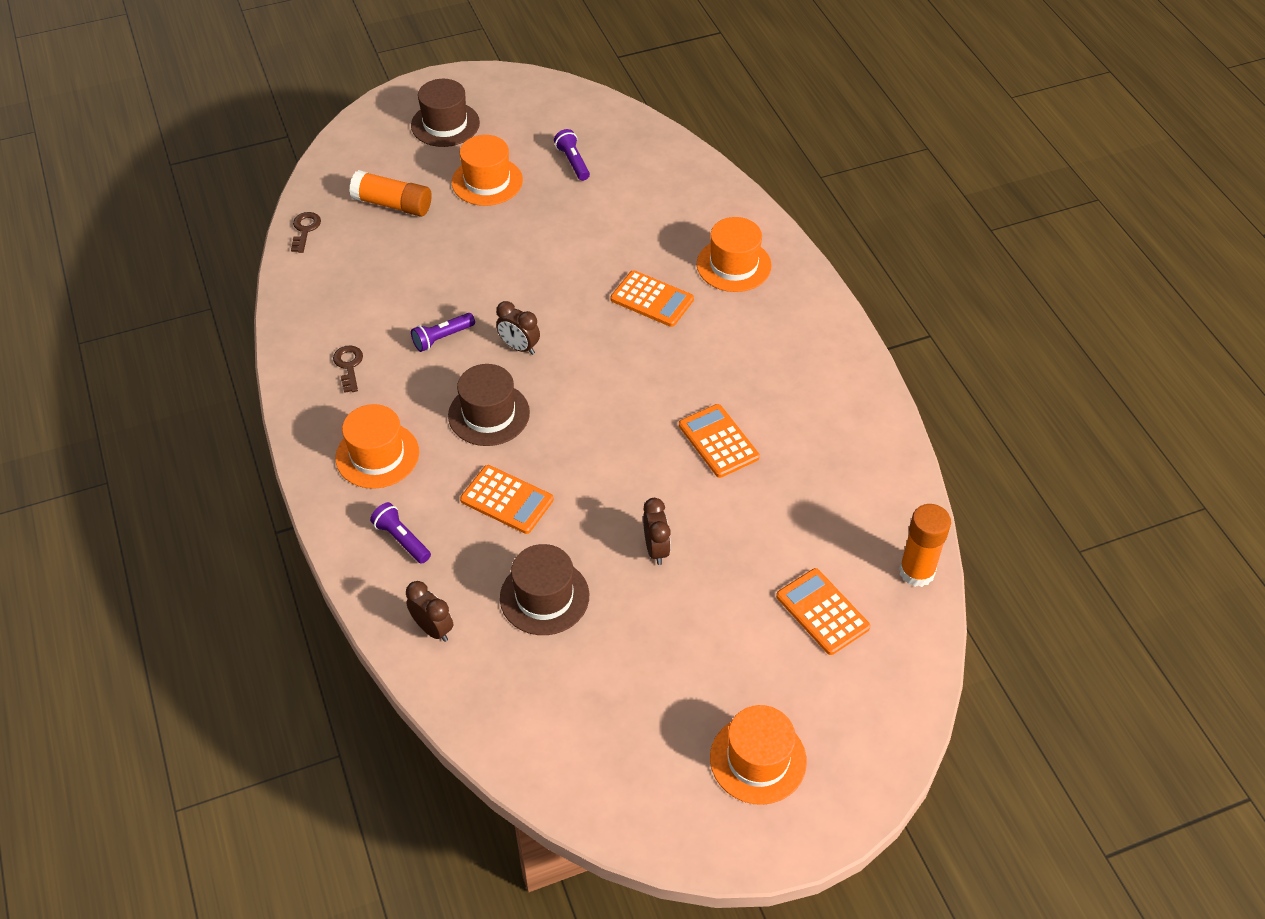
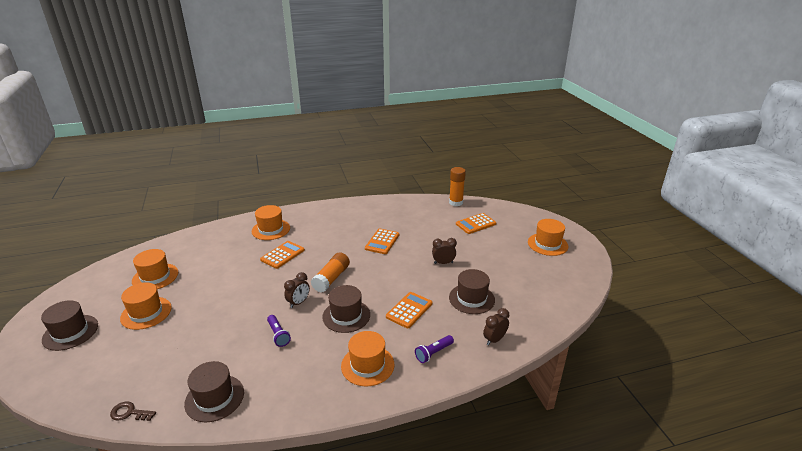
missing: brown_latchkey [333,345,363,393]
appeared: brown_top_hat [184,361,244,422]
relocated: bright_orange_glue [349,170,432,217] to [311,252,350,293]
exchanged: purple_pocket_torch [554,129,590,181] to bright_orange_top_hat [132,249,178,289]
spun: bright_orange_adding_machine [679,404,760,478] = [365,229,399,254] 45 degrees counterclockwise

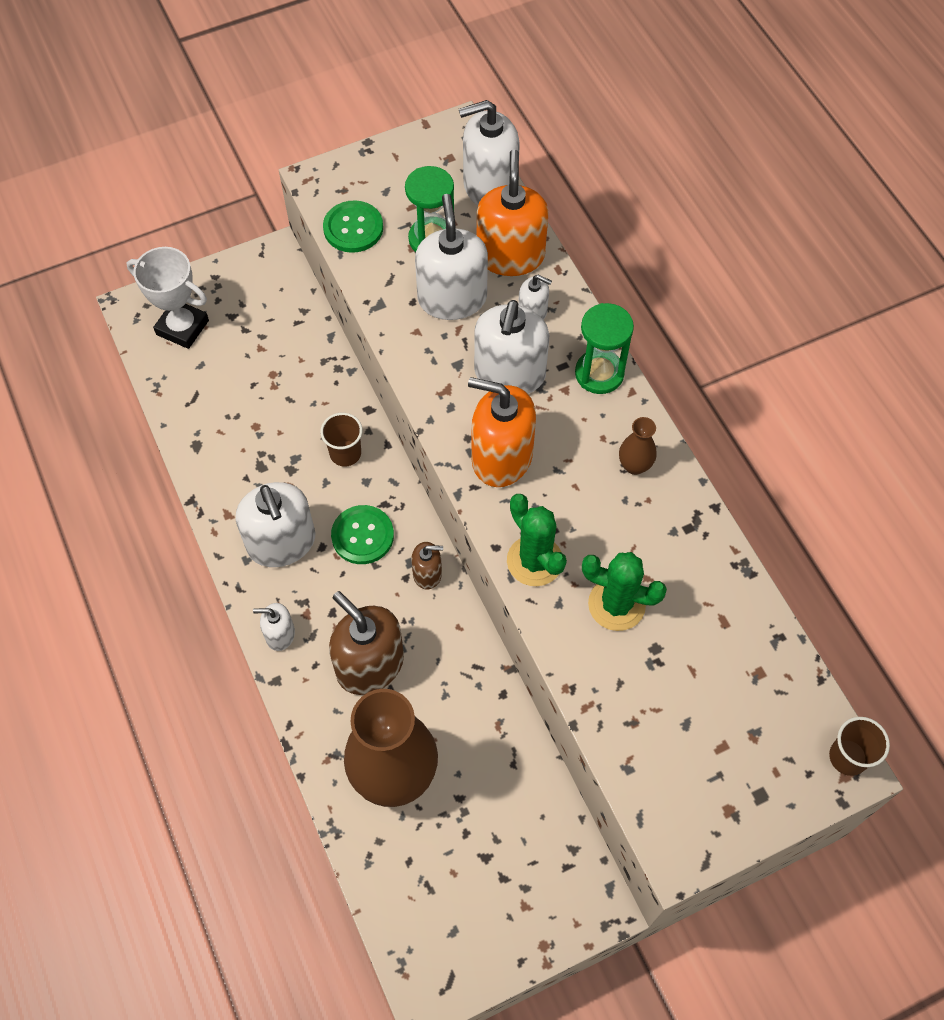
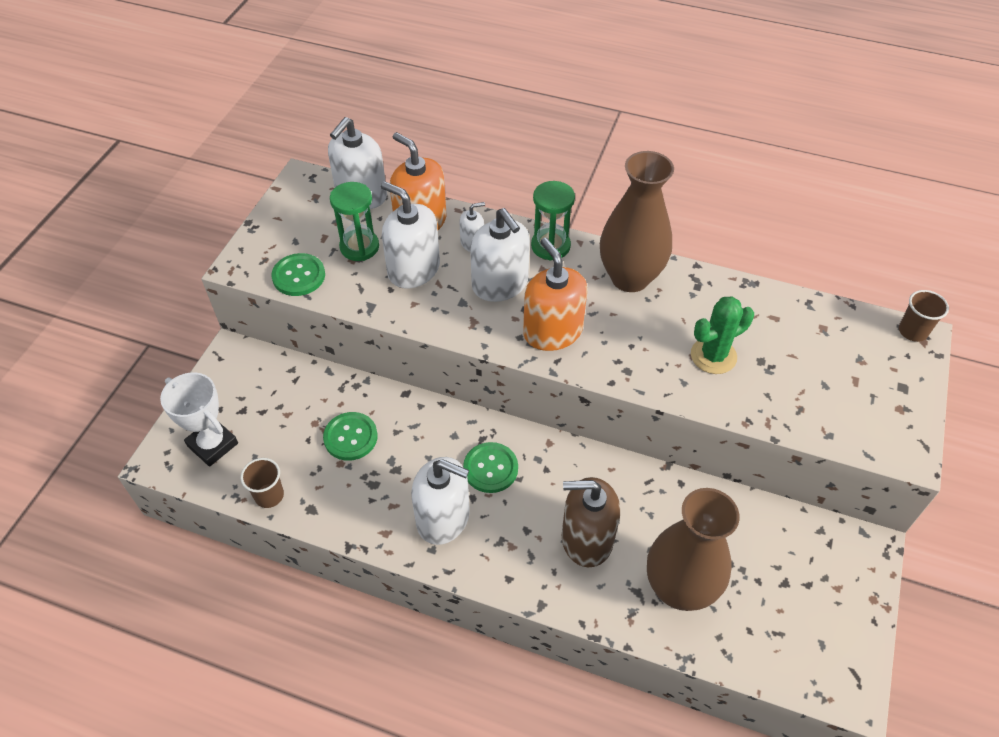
missing: white_pump_bottle [253,603,295,651]; brown_pump_bottle [411,542,443,590]; leaf-green_cactus [507,494,567,586]
appeared: leaf-green_button [323,412,378,461]
relocated: brown_tumbler [320,413,362,467] to [241,458,284,508]
spun: white_prize_cup [127,247,209,349] = [160,372,238,467] 60 degrees clockwise; bright_orange_pump_bottle [468,377,536,487] = [523,238,588,351] 90 degrees clockwise
size: brown_vase [619,417,656,475] = [600,151,674,292] x2.37

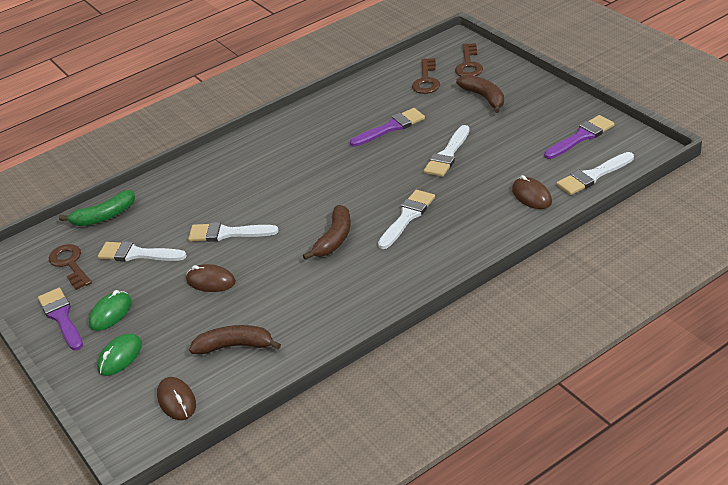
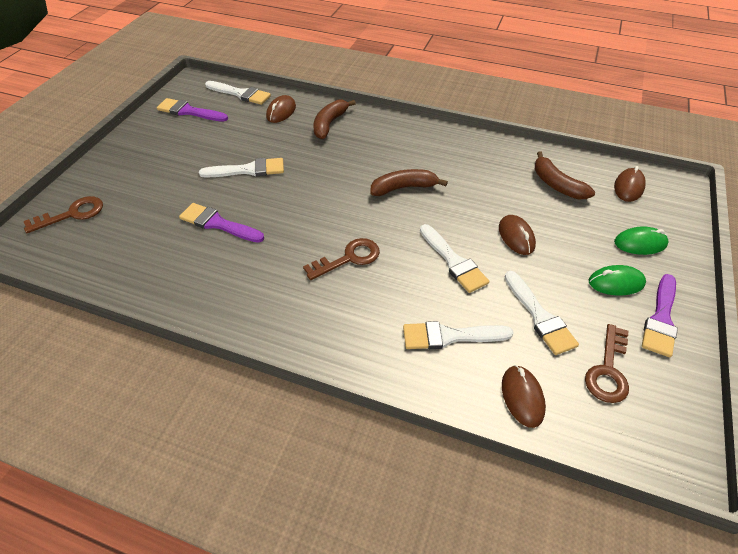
relocated: white_brush [378,190,435,249] to [403,321,514,349]; brown_latchkey [412,58,440,94] to [303,238,380,280]; brown_banana [456,75,504,113] to [313,100,356,139]
exchanged: leaf-green_banana [59,190,135,226] to brown_mouse [502,365,546,428]

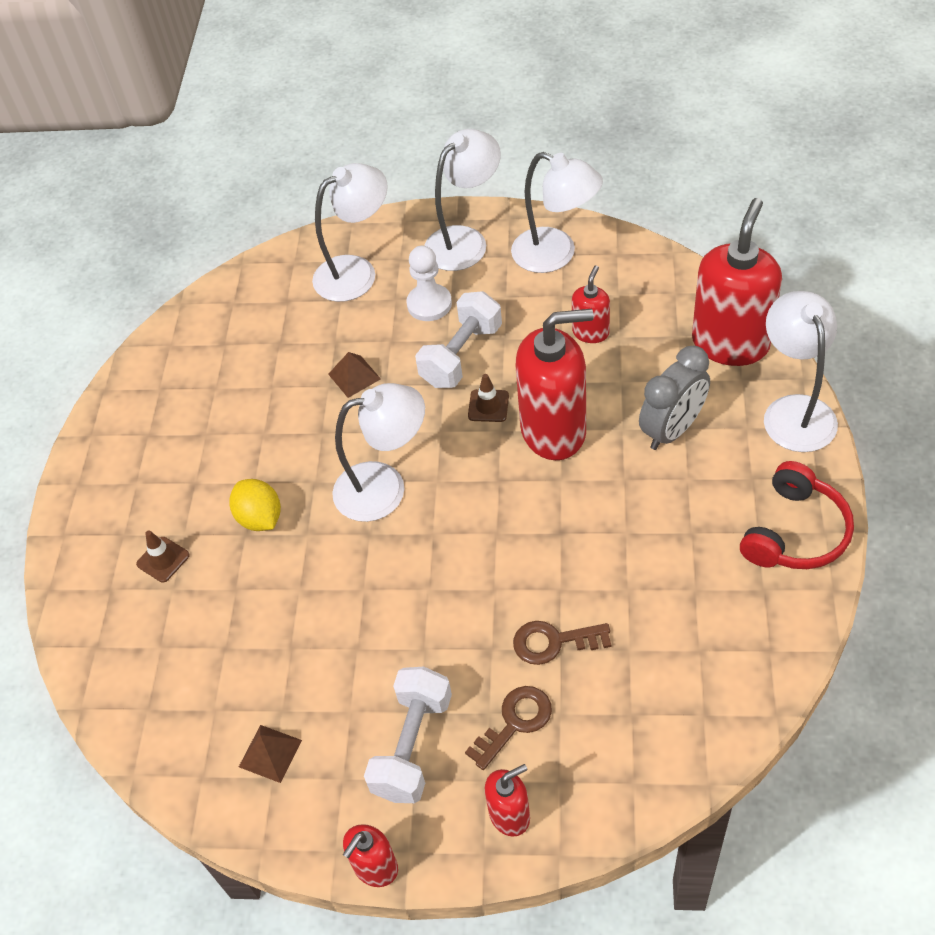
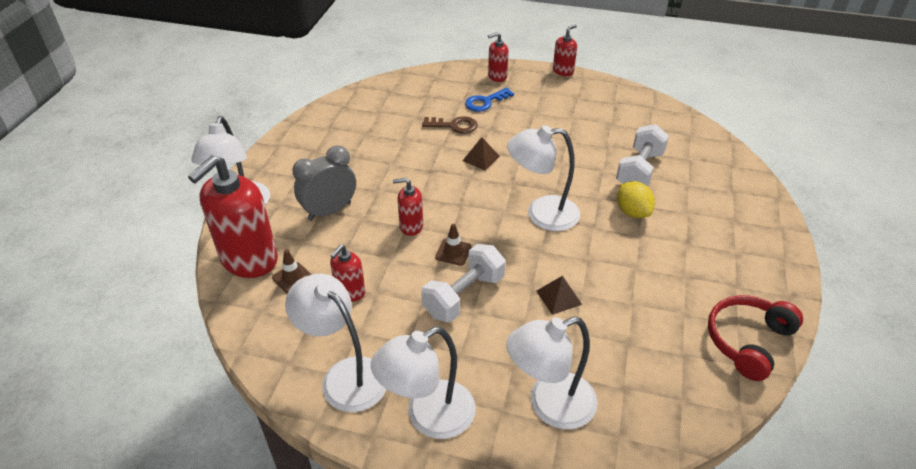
missing: white_game_pawn [406,245,452,321]
relocated: brown_road_cone [136,531,190,583] to [272,249,312,294]; brown_pyramid_shape [239,725,302,783] to [462,137,500,171]; white_hand_weight [364,667,452,803] to [616,124,669,186]; crimson_headphones [740,461,854,569] to [708,295,803,381]
colour: brown_latchkey [465,686,552,770] to royal_blue_latchkey [465,88,514,112]
size: crimson_pump_bottle [515,309,594,460] = [393,178,423,236] x0.49

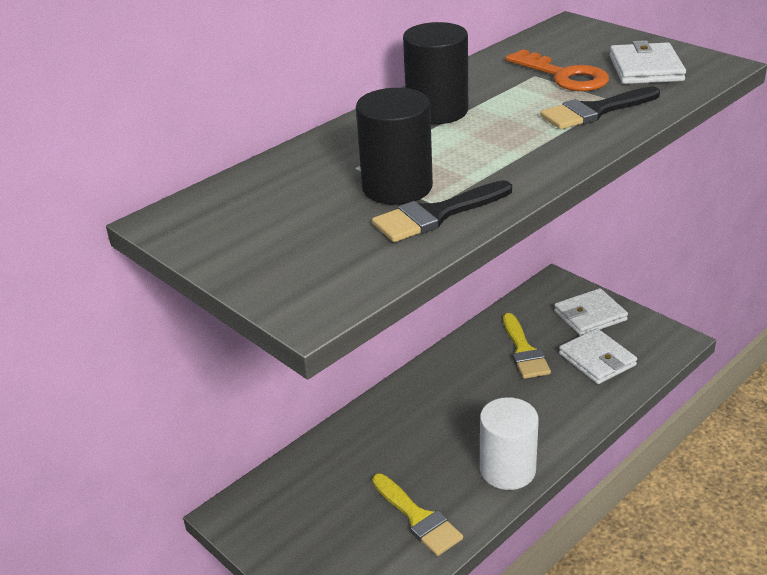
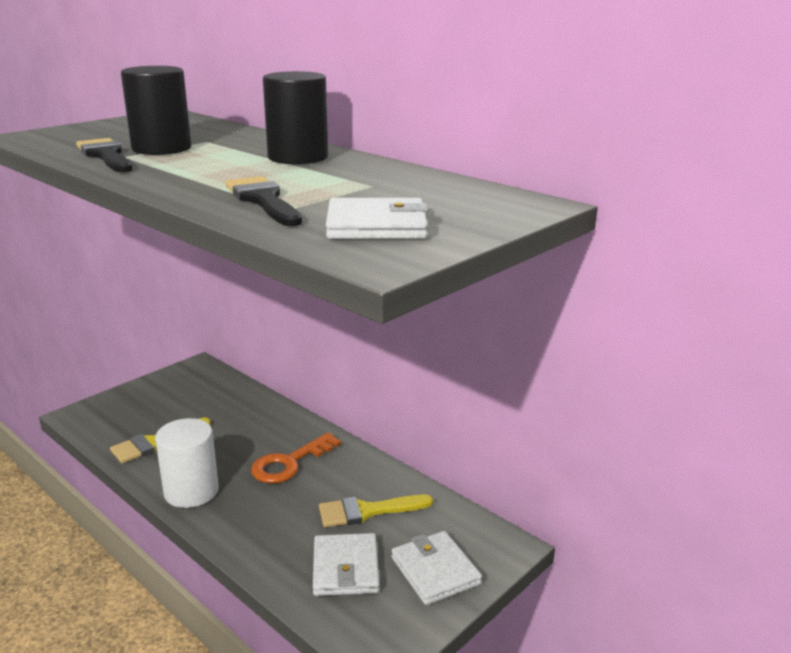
relocated: bright_orange_latchkey [506,49,609,91] to [251,432,341,483]
spun: white_billfold [559,328,637,384] = [313,533,380,596] 60 degrees counterclockwise

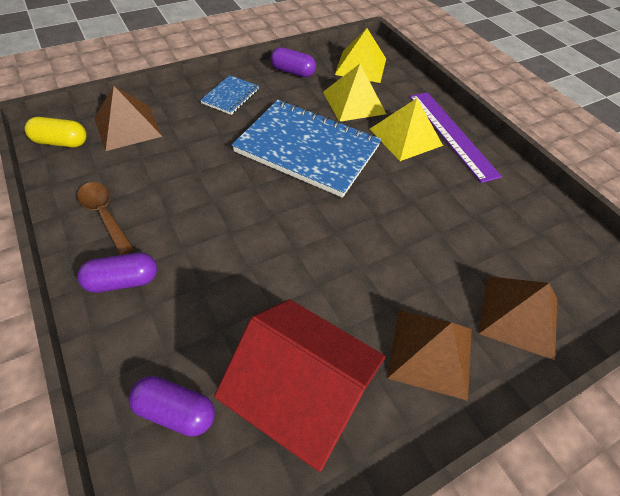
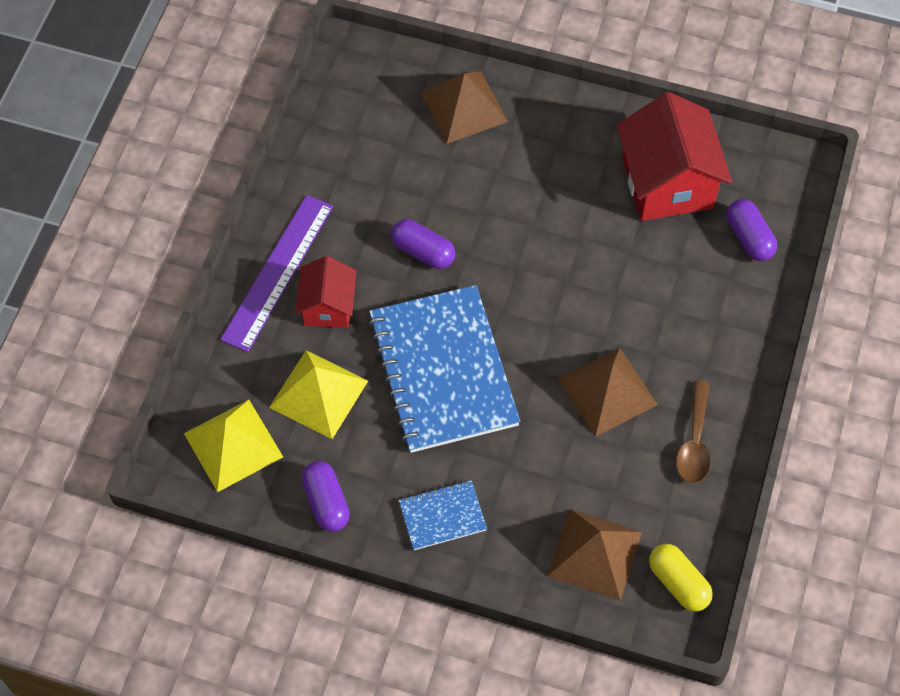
relocated: purple_pill [77,253,157,293] to [391,219,455,269]; brown_pyramid_shape [387,310,472,401] to [558,348,658,437]
exchanged: bright_yellow_pyramid_shape [370,98,443,161] to crimson_cottage [295,256,357,328]

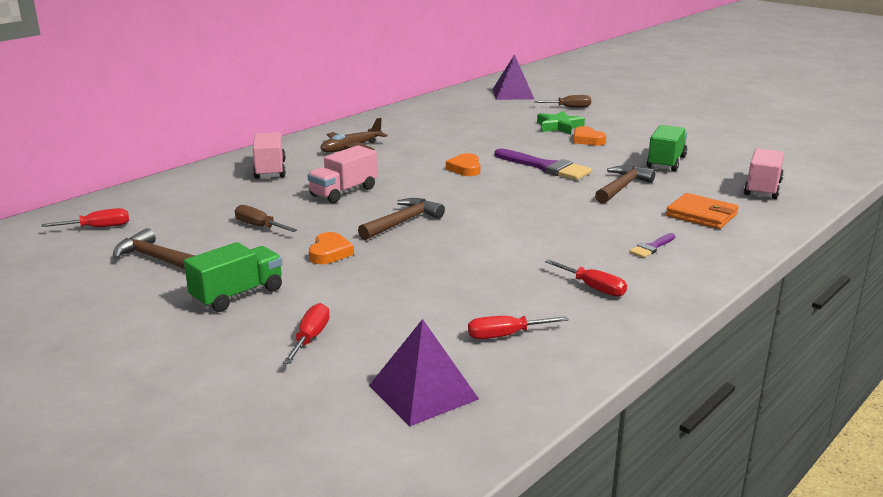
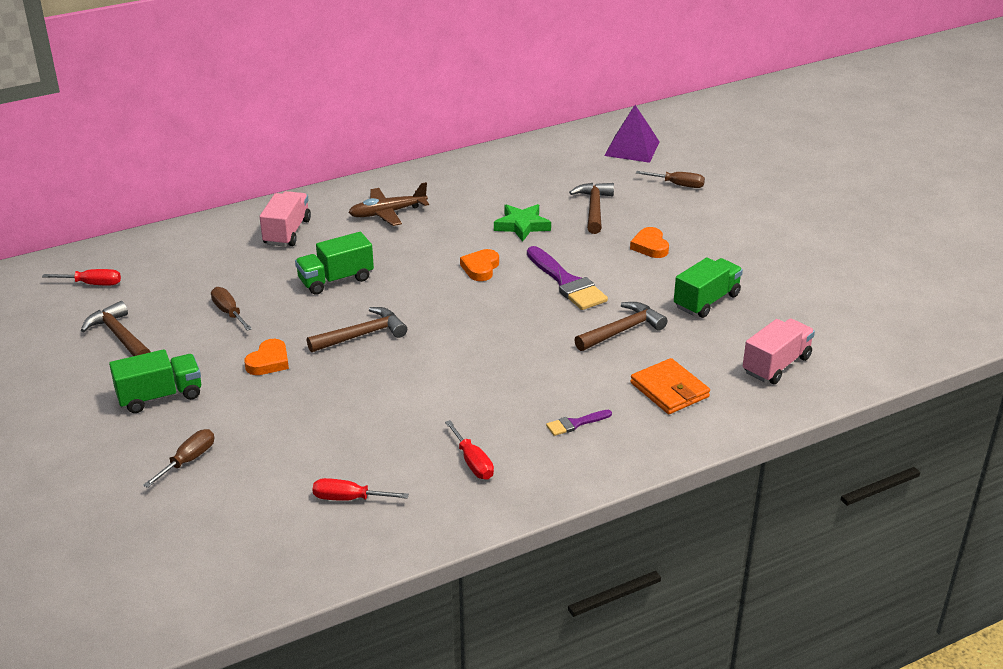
missing: purple_pyramid_shape [369,319,479,426]
appeared: brown_claw_hammer [569,183,614,234]
relocated: leaf-green_star [537,111,585,134] to [494,204,551,242]
colour: crimson_hand_screwdriver [283,303,330,364] to brown_hand_screwdriver [143,429,214,488]; rosy_truck [307,145,377,203] to leaf-green_truck [295,232,374,295]

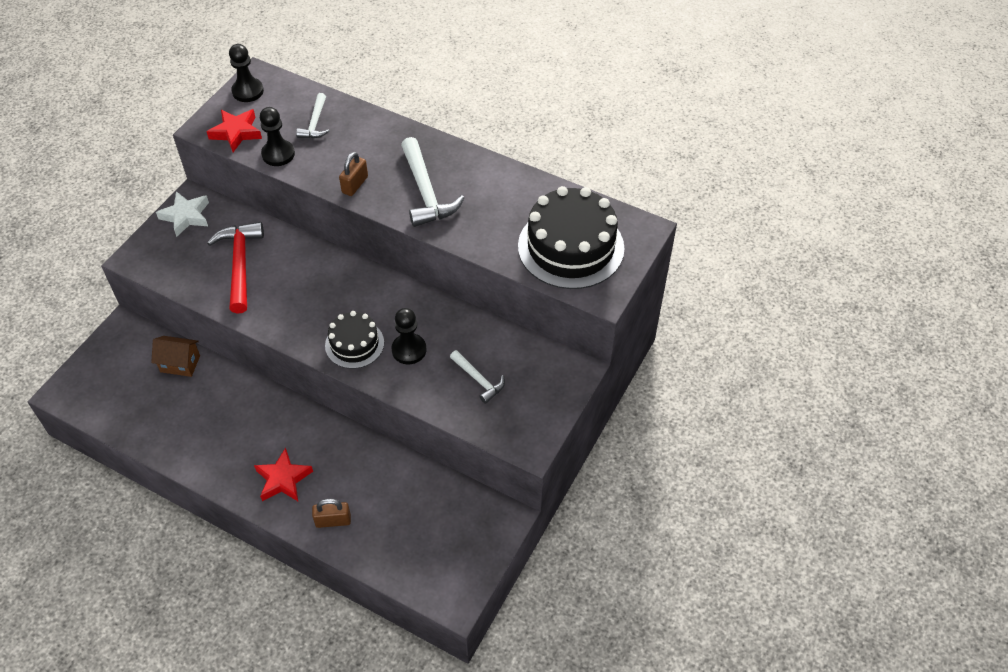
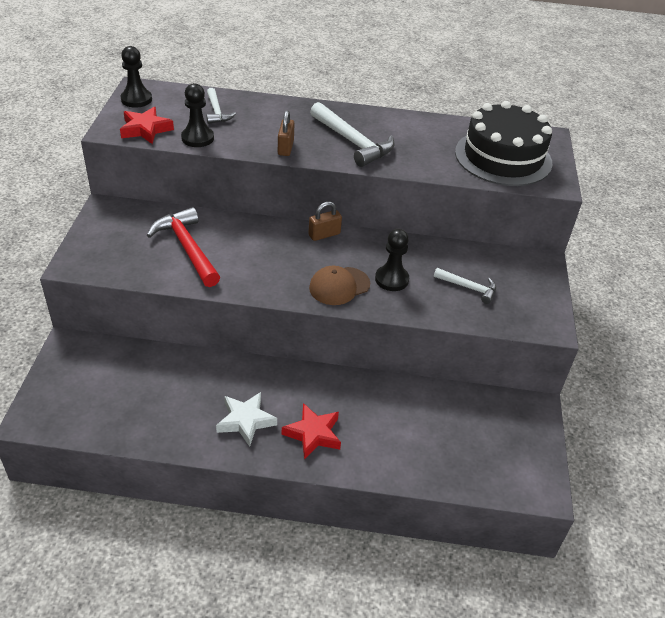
missing: brown_cottage [151,336,200,377]
relocated: white_star [156,191,209,237] to [216,392,277,447]; brown_lock [312,499,351,528] to [308,202,342,241]
exchanged: black_layer_cake [325,311,384,369] to brown_peaked_cap [309,266,370,305]

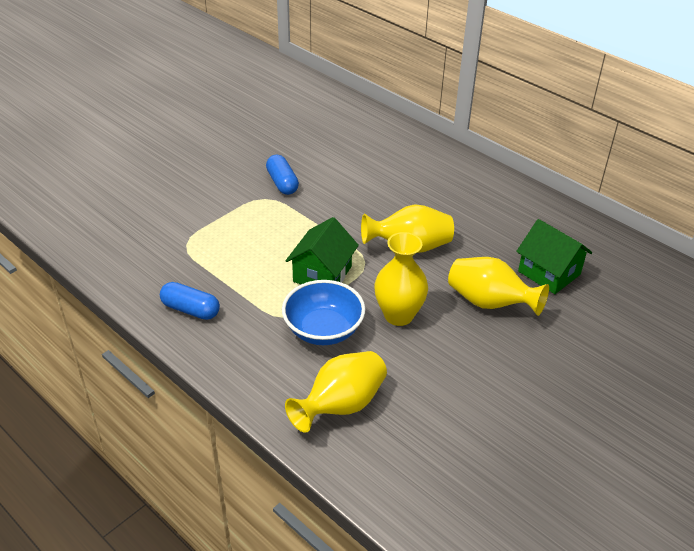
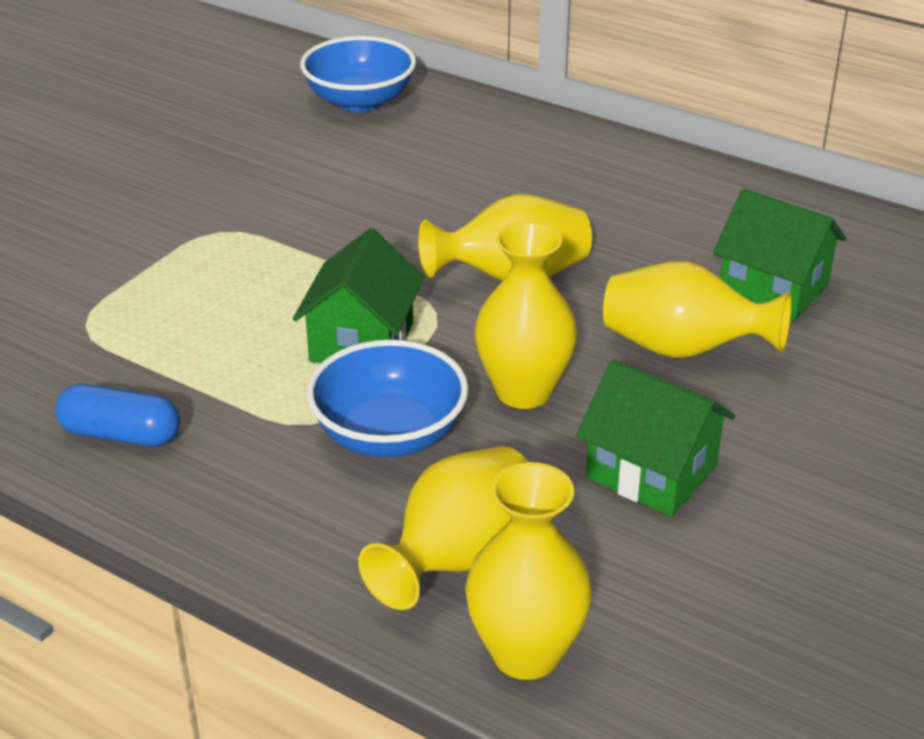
missing: royal_blue_pill [266,155,299,195]
appeared: royal_blue_serving_bowl [300,36,416,112]; bright_yellow_vase [465,462,592,680]; leaf-green_cottage [576,360,735,517]

